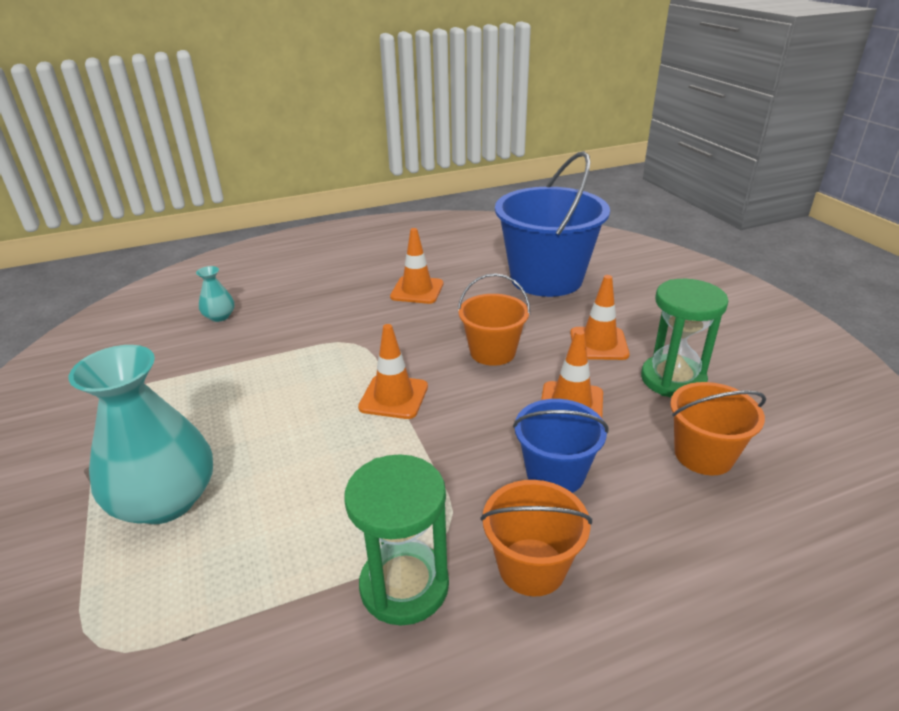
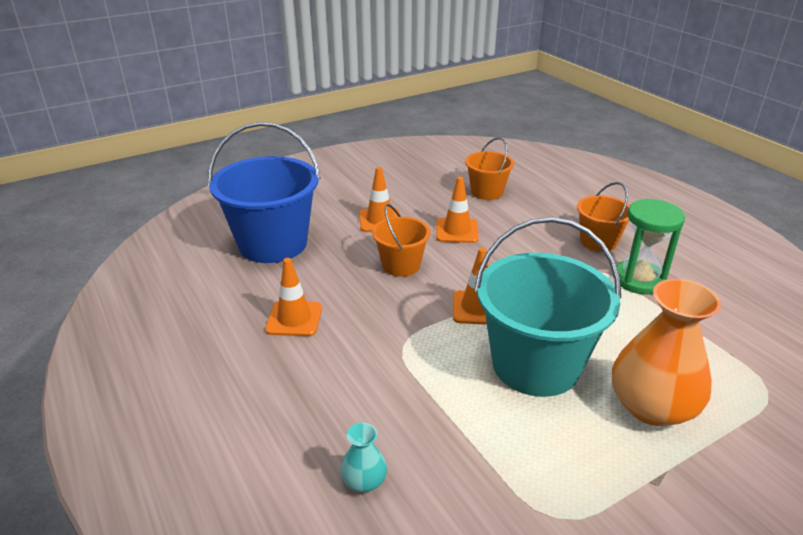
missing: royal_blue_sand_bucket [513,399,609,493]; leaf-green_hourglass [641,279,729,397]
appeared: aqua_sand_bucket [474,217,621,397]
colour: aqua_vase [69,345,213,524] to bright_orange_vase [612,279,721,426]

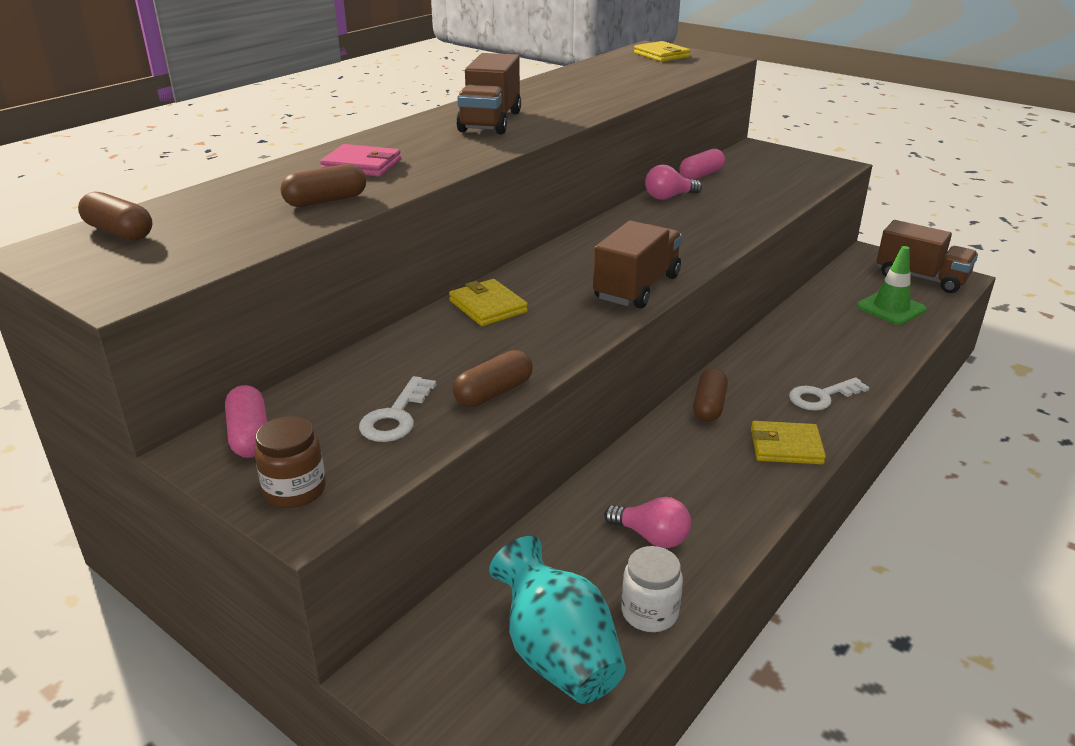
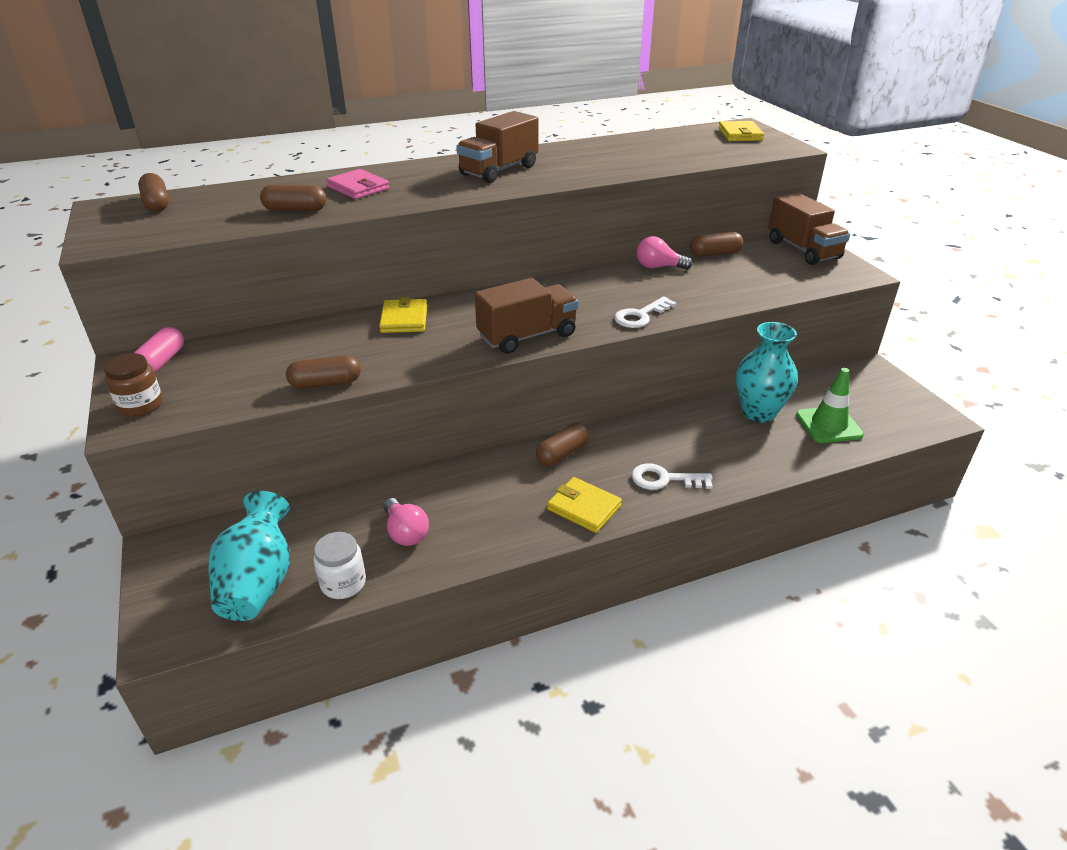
appeared: aqua_vase [736,322,798,423]
relocated: white_latchkey [359,376,436,442] to [614,296,677,328]; brown_truck [877,220,978,293] to [768,193,850,265]
colour: rosy_pill [679,149,725,180] to brown_pill [690,232,743,257]

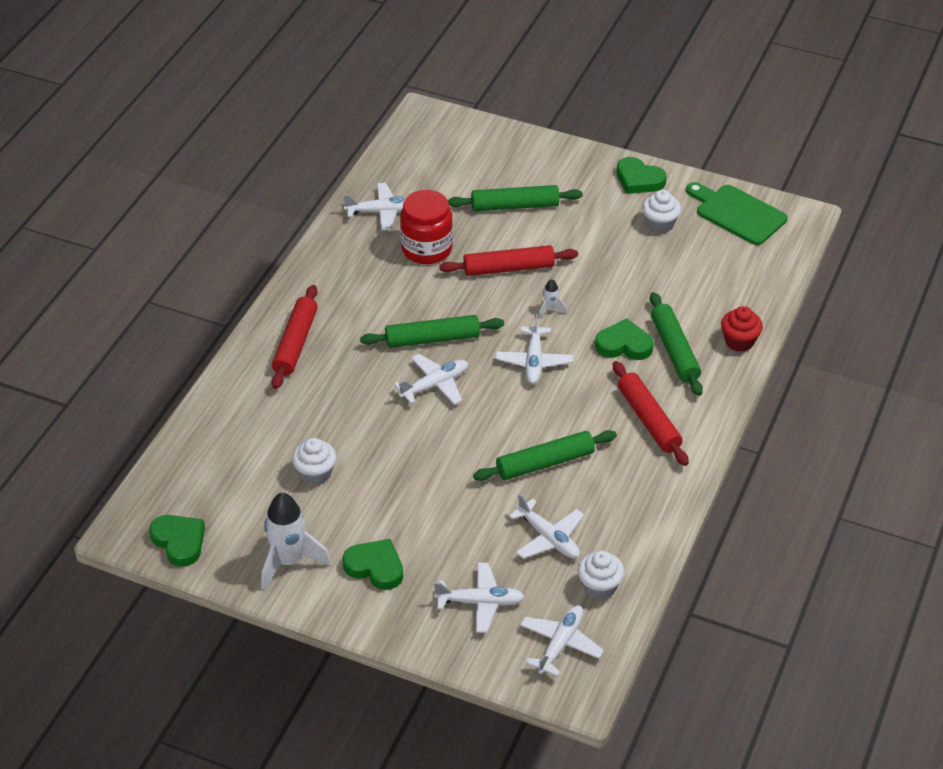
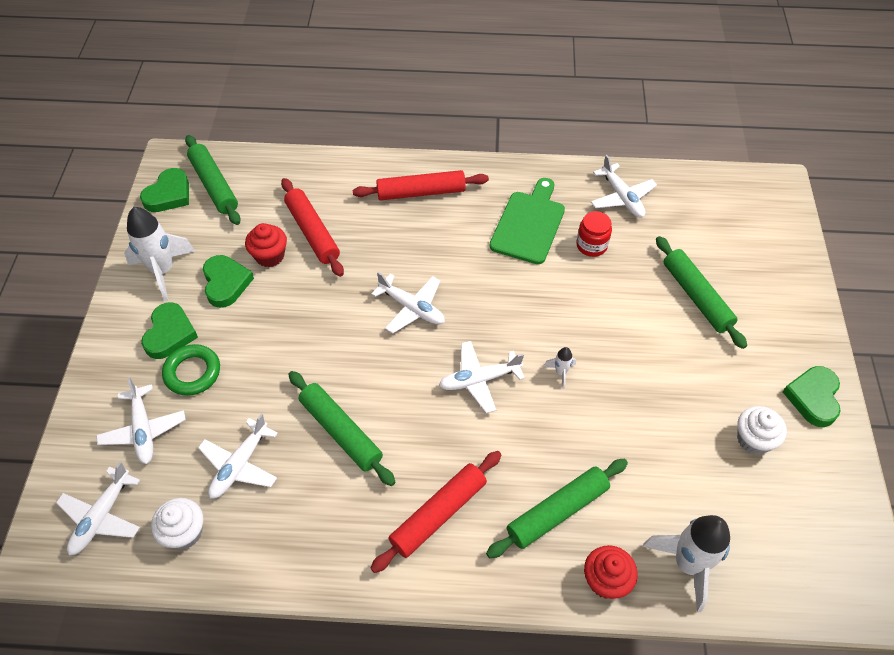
appeared: leaf-green_torus [162,344,220,396]; white_spaceship [643,515,730,612]
relocated: leaf-green_rolling_pin [360,315,504,348] to [185,135,241,225]; crimson_rolling_pin [440,245,578,276] to [281,178,344,277]; leaf-green_heart [595,318,654,360] to [203,255,254,308]; leaf-green_bread_board [686,182,788,245] to [489,178,565,264]
colour: white_cupcake [292,438,336,485] to crimson_cupcake [245,223,287,267]
spun: white_toy_plane [520,605,604,677] = [56,462,140,556] 105 degrees clockwise
size: crimson_jam_jar [400,190,453,264] = [576,211,612,257] x0.60

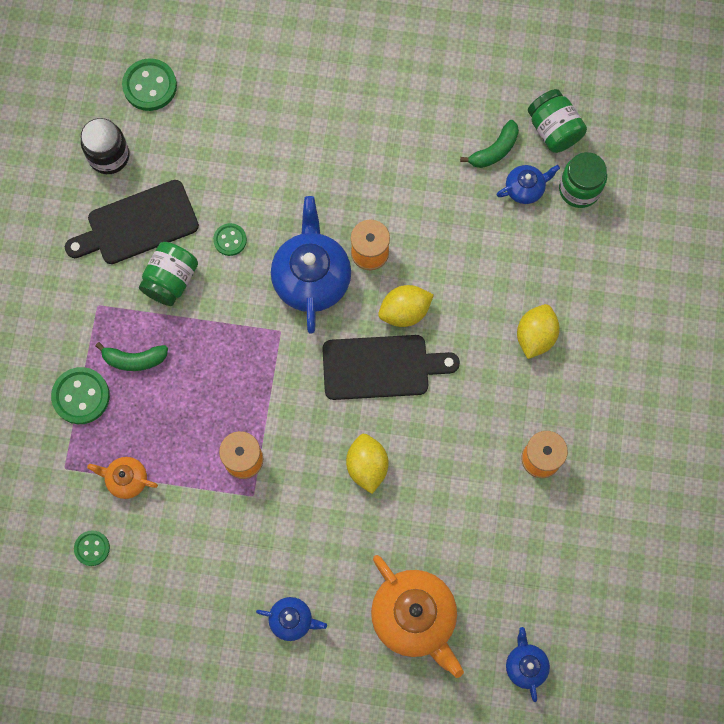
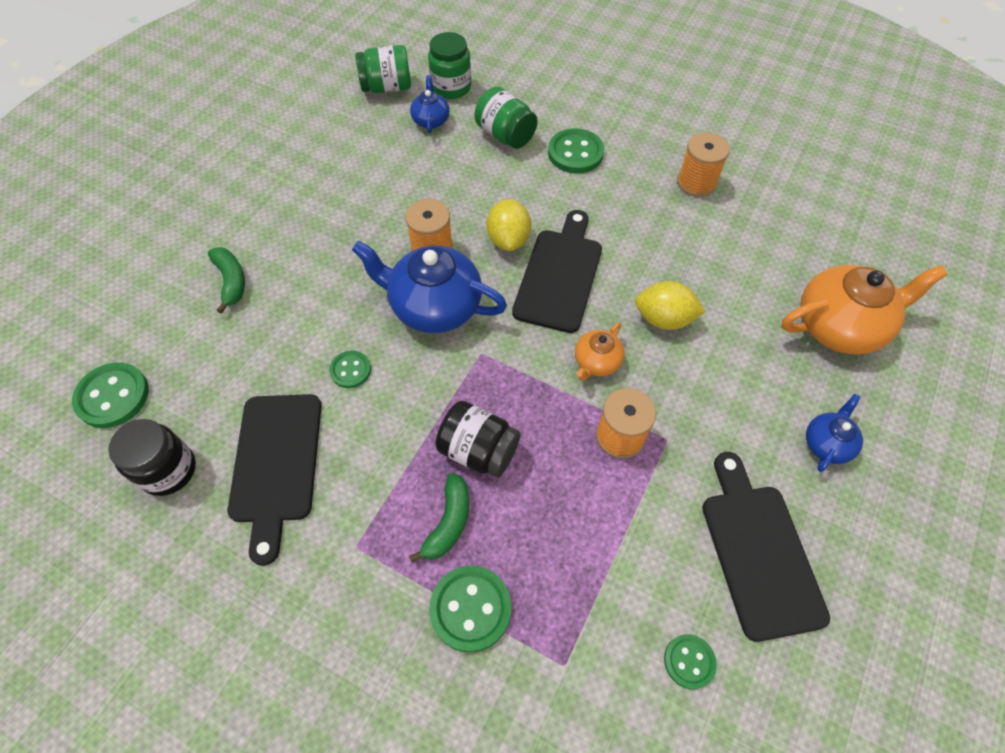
missing: royal_blue_teapot [506,627,550,702]
appeared: black_jam_jar [435,401,520,478]; black_bread_board [702,452,830,642]
relocated: bright_orange_teapot [87,457,158,499] to [575,322,625,381]; leaf-green_jam_jar [139,242,198,306] to [475,87,538,149]; leaf-green_banana [460,120,519,168] to [208,247,245,314]
exchanged: bright_yellow_toy_lemon [517,304,560,359] to leaf-green_button [548,128,604,174]

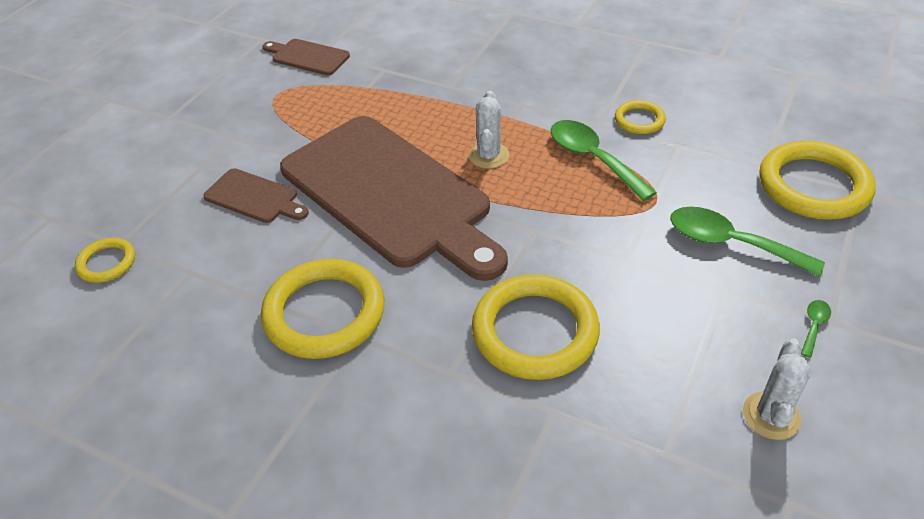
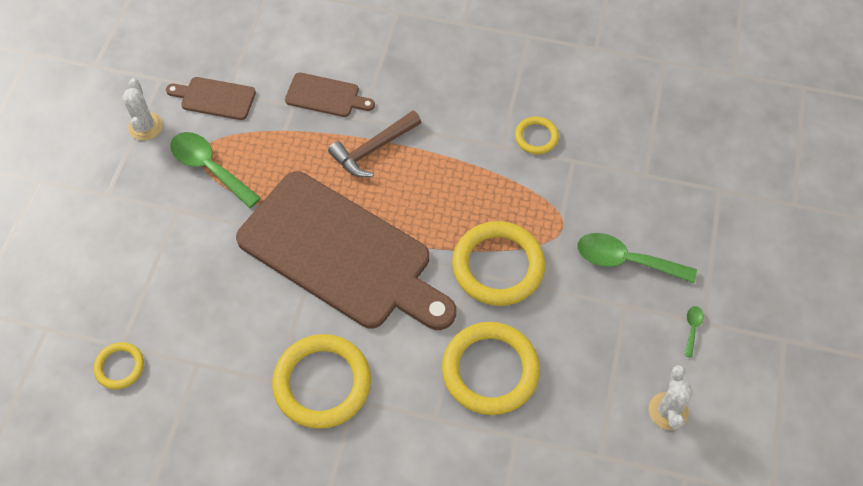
appeared: brown_claw_hammer [328,110,421,177]
relocated: brown_bread_board [203,168,309,223] to [285,72,375,117]; white_cactus [469,91,509,169] to [122,78,163,140]; leaf-green_teaspoon [551,120,657,201] to [170,132,261,208]; bright_yellow_torus [759,141,876,220] to [452,221,545,306]

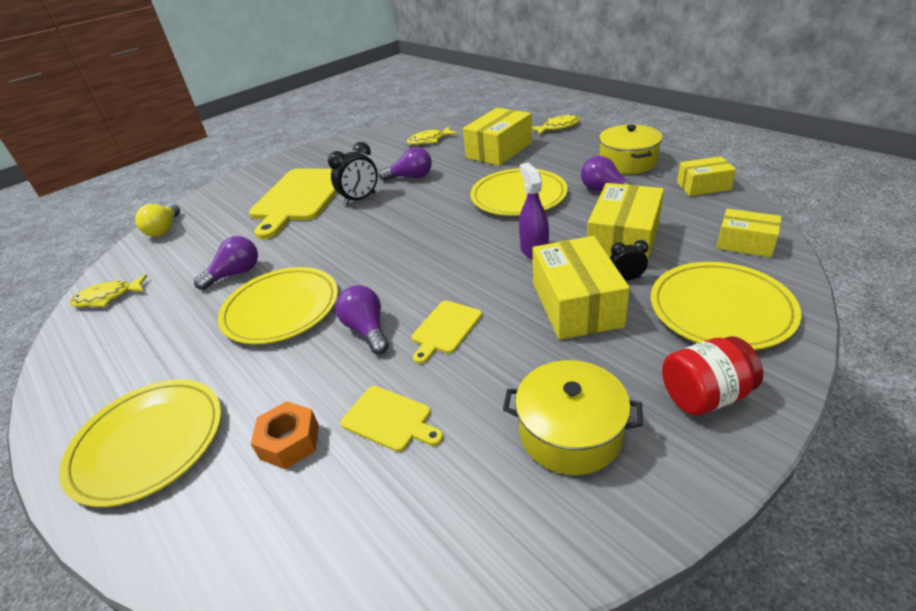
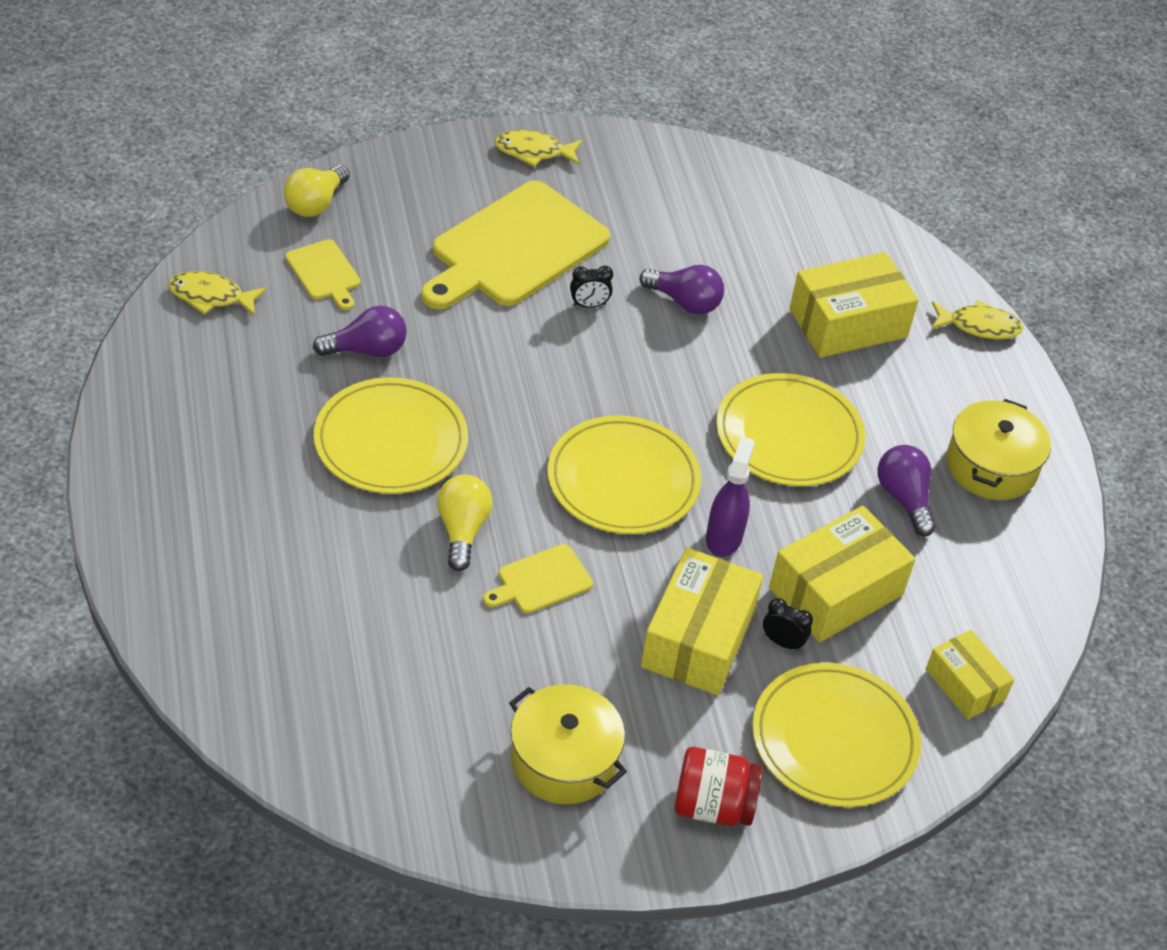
missing: bright_orange_hexagon_nut [251,401,319,469]; bright_yellow_package [677,156,736,196]
relocated: bright_yellow_dinner_plate [59,379,221,507] to [548,415,701,534]; bright_yellow_bread_board [341,386,443,452] to [285,239,361,310]; bright_yellow_toy_fish [407,126,458,145] to [495,130,583,167]
colour: purple_lightbulb [336,285,389,354] to bright_yellow_lightbulb [437,475,492,571]
size: black_clock [328,142,378,206] = [570,266,613,308] x0.58

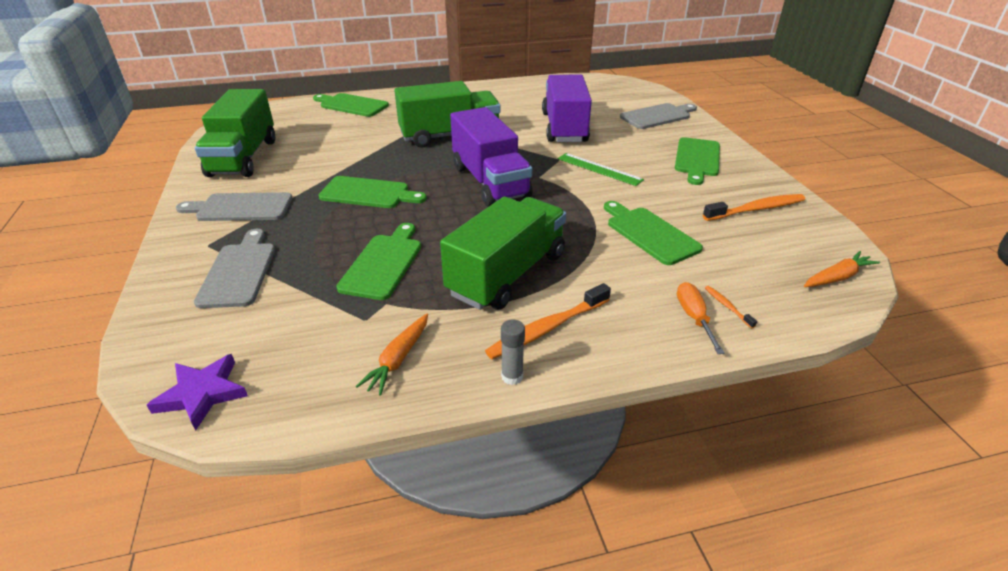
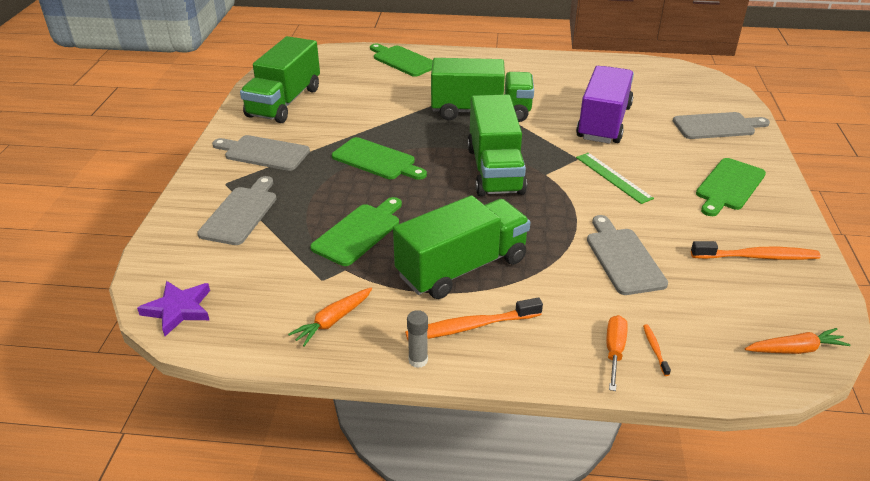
colour: purple_truck [450,107,532,207] to leaf-green_truck [467,94,527,196]; leaf-green_bread_board [604,201,703,265] to gray_bread_board [587,215,668,295]

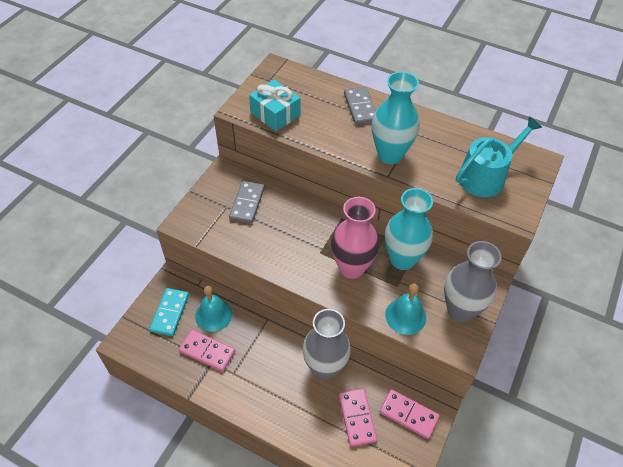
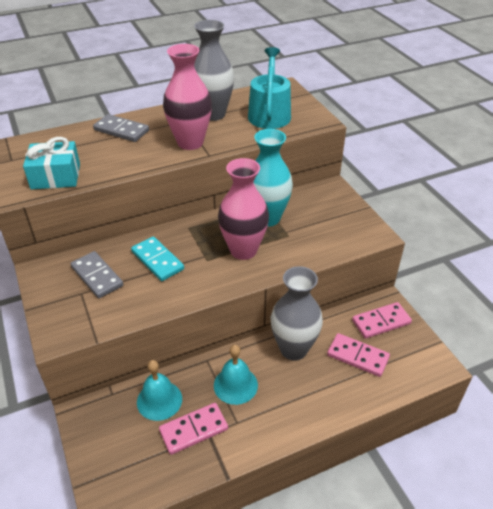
relocated: aqua_domino_tile [149,288,189,336] to [131,236,184,281]; aqua_bell [385,283,426,335] to [214,345,258,405]; gray_vase [444,241,502,322] to [194,20,234,121]
colour: aqua_vase [372,71,419,164] to rosy_vase [163,44,212,150]

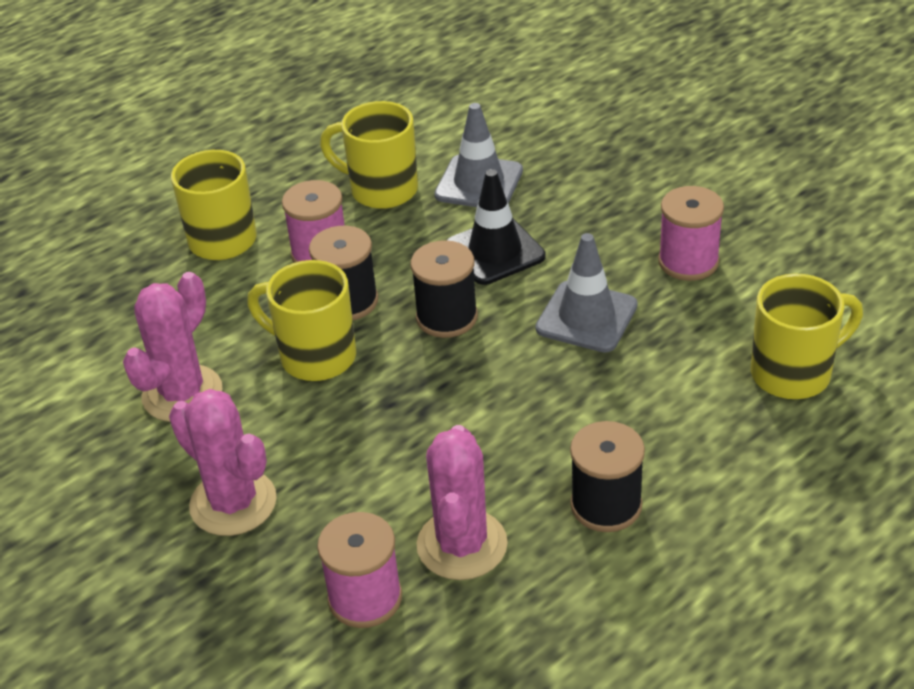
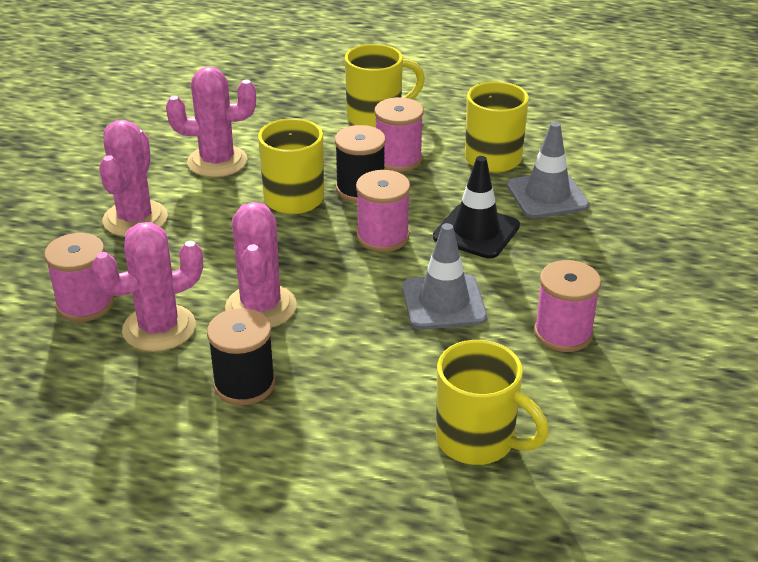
appeared: rosy_cactus [225,202,297,328]
colour: black_bobbin [411,240,478,338] to rosy_bobbin [356,170,410,252]

